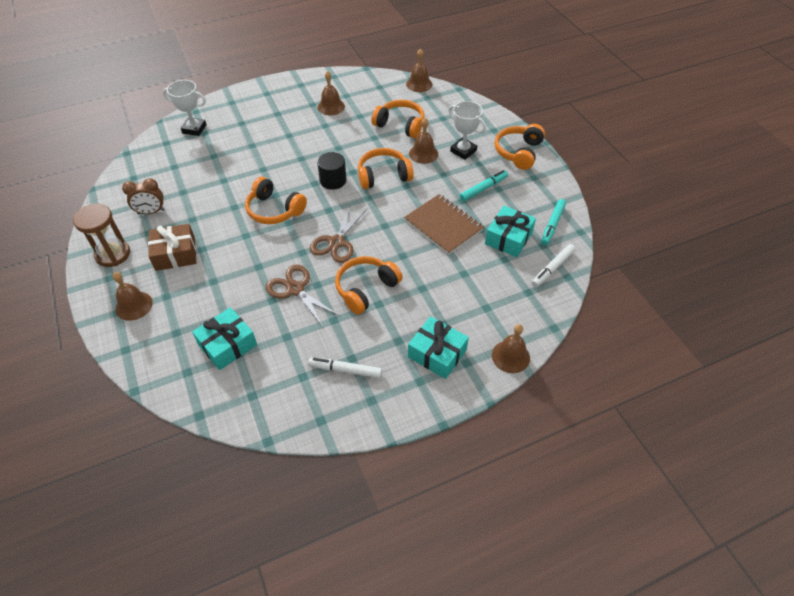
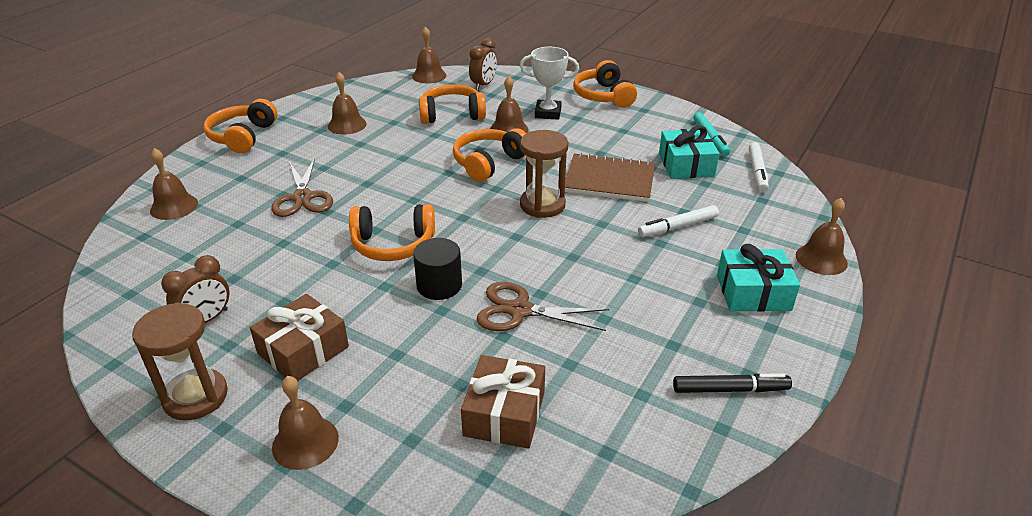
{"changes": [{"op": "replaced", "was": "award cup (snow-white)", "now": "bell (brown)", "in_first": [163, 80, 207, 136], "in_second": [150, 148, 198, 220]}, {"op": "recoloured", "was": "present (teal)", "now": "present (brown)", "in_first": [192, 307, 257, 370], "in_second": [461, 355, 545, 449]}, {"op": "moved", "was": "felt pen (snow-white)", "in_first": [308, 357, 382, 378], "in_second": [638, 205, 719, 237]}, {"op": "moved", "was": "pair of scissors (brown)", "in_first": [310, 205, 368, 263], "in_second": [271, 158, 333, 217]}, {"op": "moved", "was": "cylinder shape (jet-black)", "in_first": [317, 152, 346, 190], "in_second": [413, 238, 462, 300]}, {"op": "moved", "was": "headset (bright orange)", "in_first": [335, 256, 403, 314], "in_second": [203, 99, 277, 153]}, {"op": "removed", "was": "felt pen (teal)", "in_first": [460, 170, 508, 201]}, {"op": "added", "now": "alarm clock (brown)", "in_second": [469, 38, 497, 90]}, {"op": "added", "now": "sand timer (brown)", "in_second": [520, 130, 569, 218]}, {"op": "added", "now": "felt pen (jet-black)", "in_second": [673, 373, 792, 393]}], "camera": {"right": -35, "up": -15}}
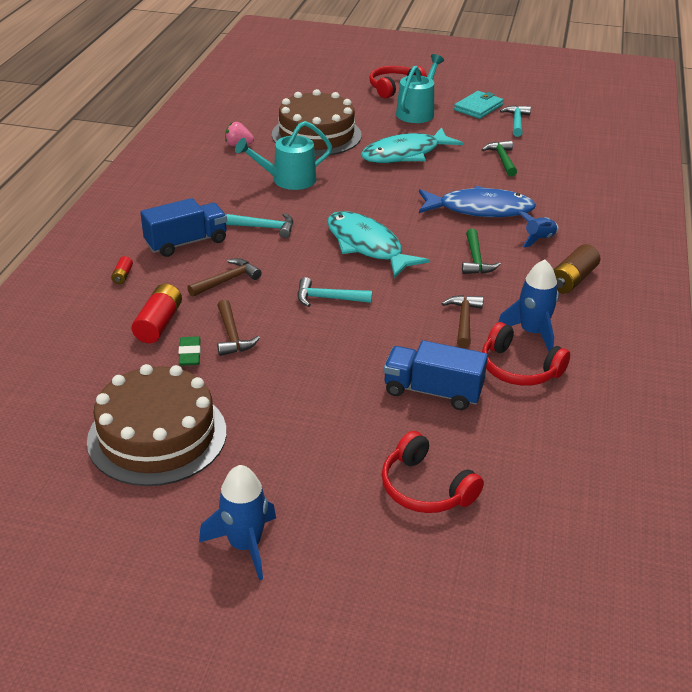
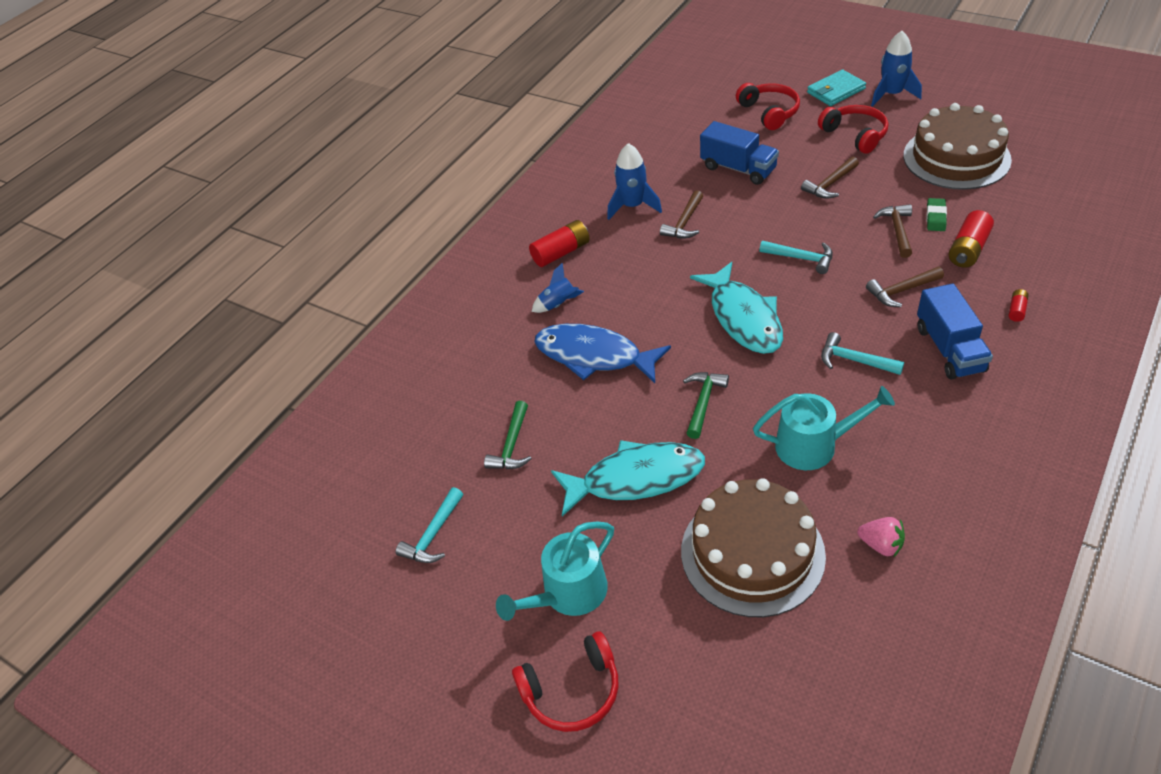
{"changes": [{"op": "turned", "was": "truck (blue)", "in_first": [140, 198, 227, 257], "in_second": [917, 284, 993, 380], "clockwise": -90}, {"op": "moved", "was": "wallet (teal)", "in_first": [454, 91, 504, 119], "in_second": [807, 69, 866, 106]}, {"op": "moved", "was": "hammer (emerald)", "in_first": [462, 229, 501, 274], "in_second": [683, 372, 729, 439]}, {"op": "moved", "was": "headset (scarlet)", "in_first": [482, 322, 570, 386], "in_second": [818, 105, 888, 154]}, {"op": "recoloured", "was": "power cell (brown)", "now": "power cell (scarlet)", "in_first": [554, 244, 600, 293], "in_second": [529, 220, 590, 267]}, {"op": "added", "now": "hammer (brown)", "in_second": [801, 157, 859, 199]}], "camera": {"right": -155, "up": 10}}
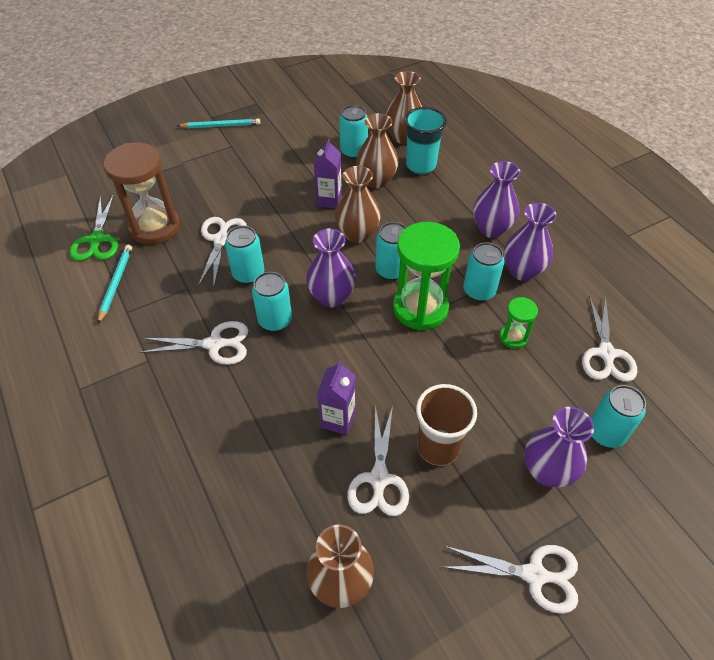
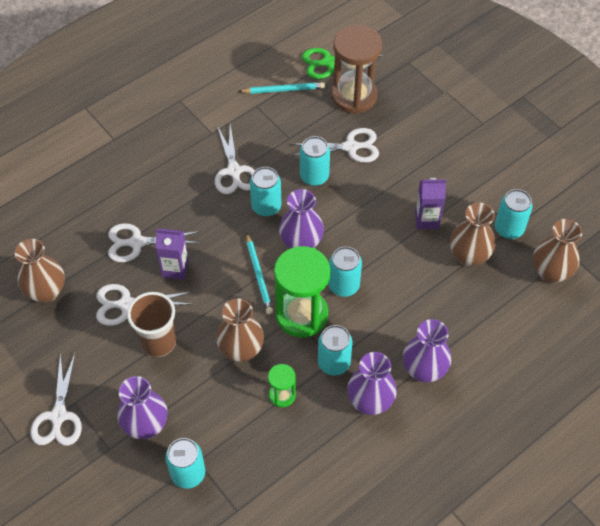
{"changes": [{"op": "moved", "was": "lead pencil (teal)", "in_first": [177, 119, 260, 128], "in_second": [246, 233, 273, 314]}, {"op": "moved", "was": "tall vase (brown)", "in_first": [335, 166, 381, 243], "in_second": [216, 298, 264, 362]}, {"op": "removed", "was": "tumbler (teal)", "in_first": [404, 107, 447, 174]}, {"op": "moved", "was": "pair of scissors (snow-white)", "in_first": [582, 295, 637, 382], "in_second": [108, 223, 201, 262]}], "camera": {"right": 80, "up": 5}}
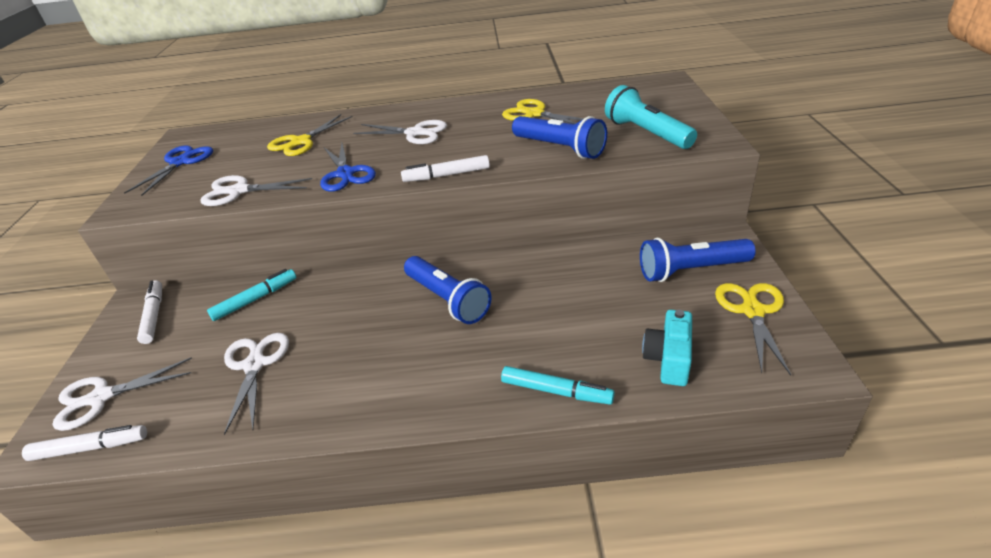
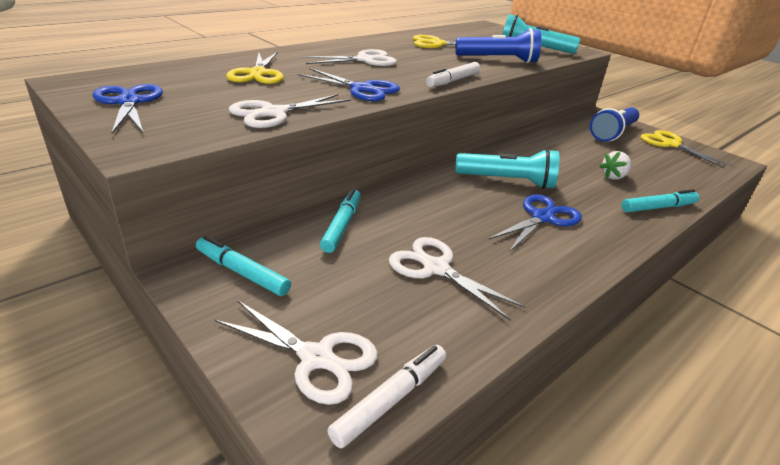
{"changes": [{"op": "turned", "was": "pair of scissors (snow-white)", "in_first": [53, 357, 192, 431], "in_second": [215, 300, 378, 405], "clockwise": -90}, {"op": "recoloured", "was": "felt pen (snow-white)", "now": "felt pen (teal)", "in_first": [137, 280, 162, 344], "in_second": [196, 236, 291, 296]}, {"op": "recoloured", "was": "torch (blue)", "now": "torch (teal)", "in_first": [404, 256, 492, 324], "in_second": [455, 149, 559, 189]}, {"op": "removed", "was": "photo camera (teal)", "in_first": [642, 310, 692, 386]}, {"op": "added", "now": "pair of scissors (blue)", "in_second": [489, 194, 582, 252]}, {"op": "added", "now": "strawberry (snow-white)", "in_second": [599, 151, 632, 179]}], "camera": {"right": -45, "up": -5}}
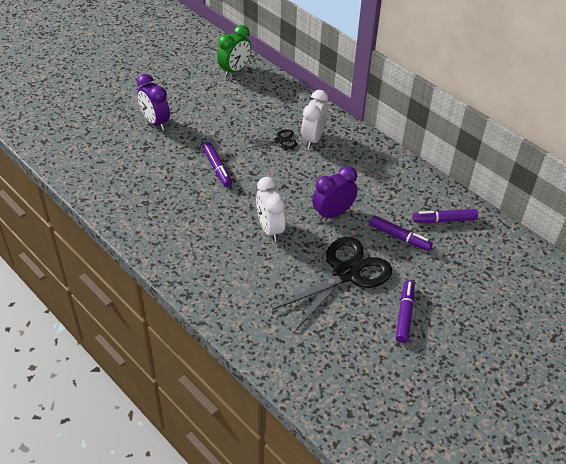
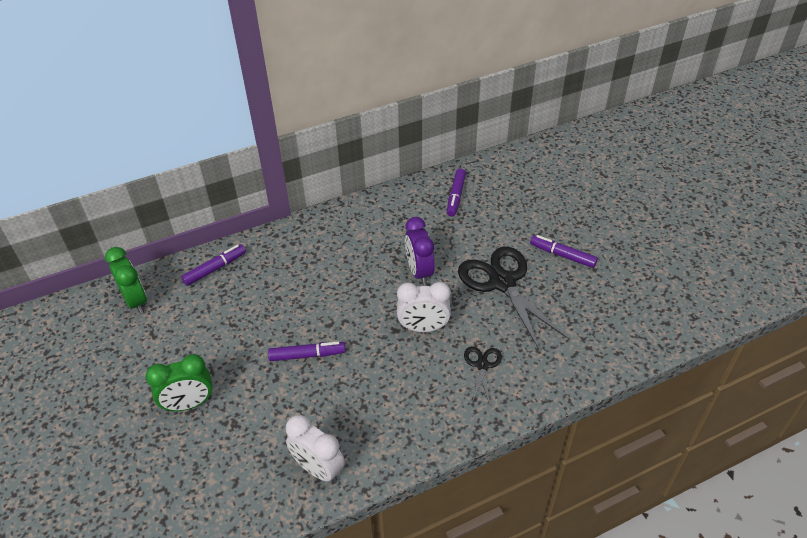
{"changes": [{"op": "recoloured", "was": "alarm clock (purple)", "now": "alarm clock (emerald)", "in_first": [137, 74, 170, 131], "in_second": [146, 354, 213, 412]}, {"op": "moved", "was": "pair of scissors (jet-black)", "in_first": [243, 129, 297, 149], "in_second": [464, 347, 502, 405]}, {"op": "moved", "was": "alarm clock (snow-white)", "in_first": [301, 90, 328, 149], "in_second": [286, 415, 345, 483]}, {"op": "moved", "was": "felt pen (purple)", "in_first": [369, 215, 433, 251], "in_second": [181, 244, 246, 286]}], "camera": {"right": -70, "up": 0}}
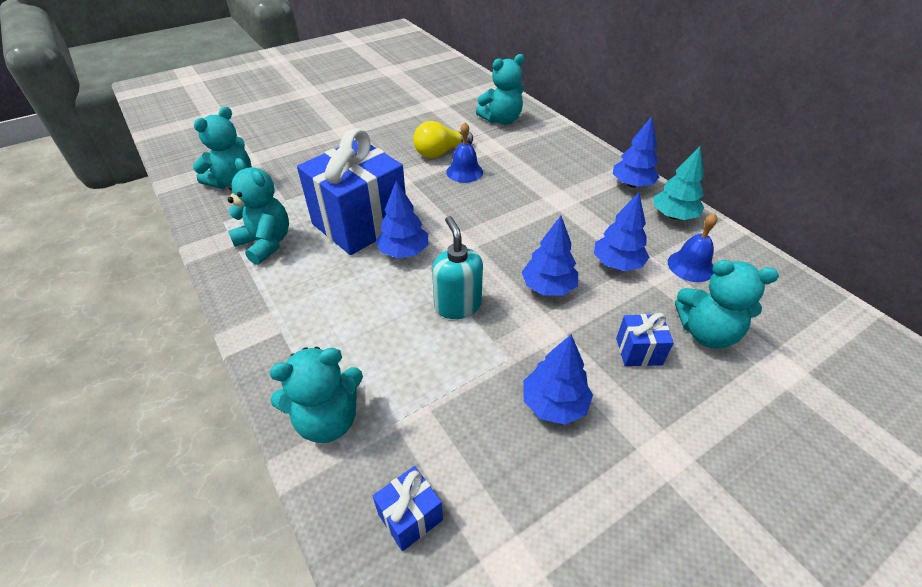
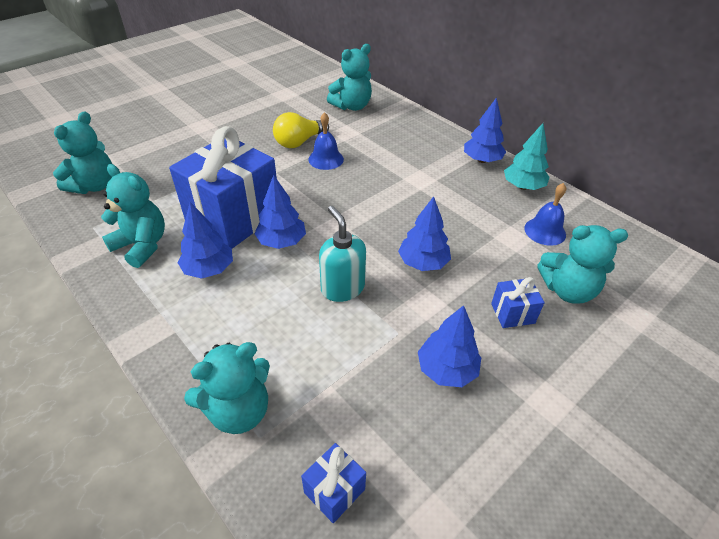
{"changes": [{"op": "moved", "was": "tree (blue)", "in_first": [594, 192, 649, 271], "in_second": [178, 202, 233, 279]}], "camera": {"right": -10, "up": 0}}
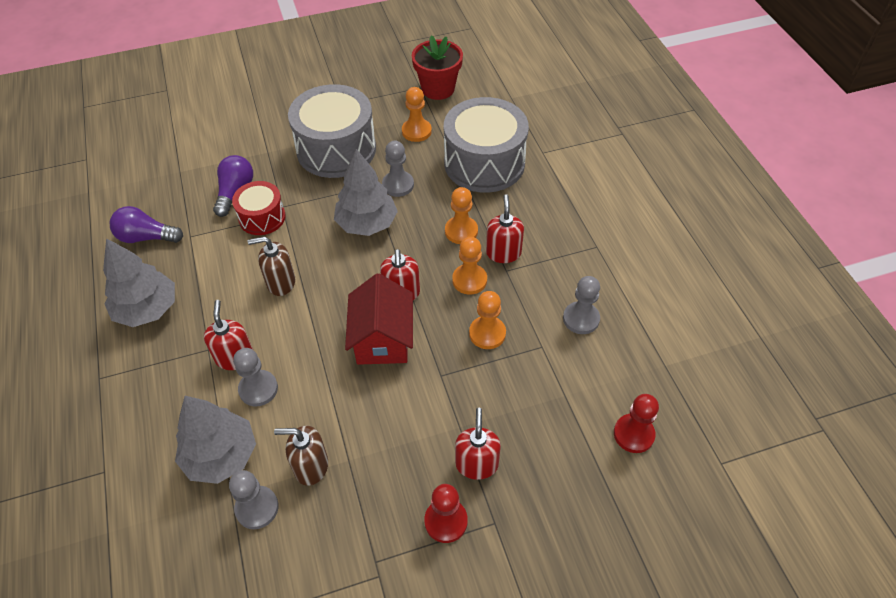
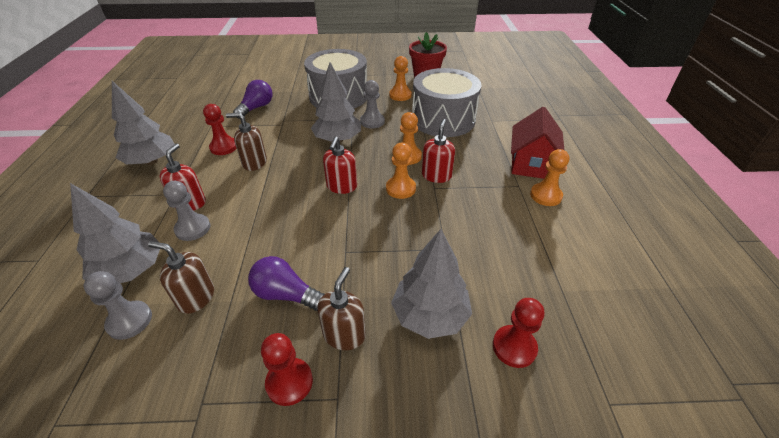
{"changes": [{"op": "moved", "was": "light bulb (purple)", "in_first": [110, 206, 183, 243], "in_second": [248, 256, 325, 311]}, {"op": "removed", "was": "toy drum (scarlet)", "in_first": [232, 181, 286, 235]}, {"op": "moved", "was": "toy house (scarlet)", "in_first": [345, 274, 413, 365], "in_second": [511, 107, 564, 179]}, {"op": "recoloured", "was": "pump bottle (scarlet)", "now": "pump bottle (brown)", "in_first": [455, 408, 501, 480], "in_second": [317, 267, 366, 350]}, {"op": "moved", "was": "pawn (bright orange)", "in_first": [469, 291, 506, 349], "in_second": [530, 149, 569, 206]}, {"op": "removed", "was": "pawn (gray)", "in_first": [563, 276, 600, 334]}, {"op": "added", "now": "pawn (scarlet)", "in_second": [203, 104, 237, 155]}, {"op": "added", "now": "tree (gray)", "in_second": [391, 229, 472, 339]}], "camera": {"right": 15, "up": -10}}
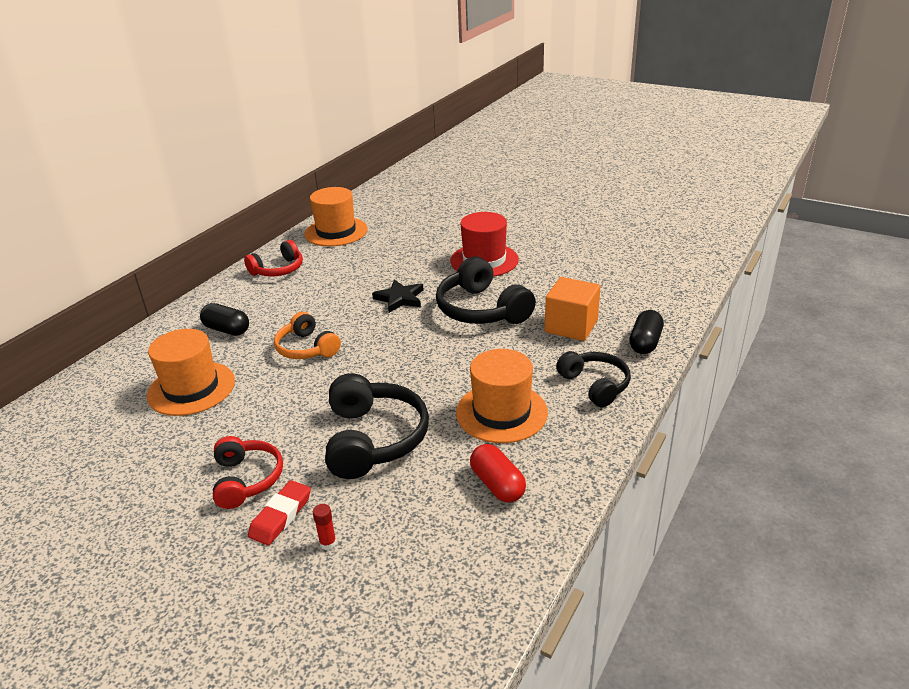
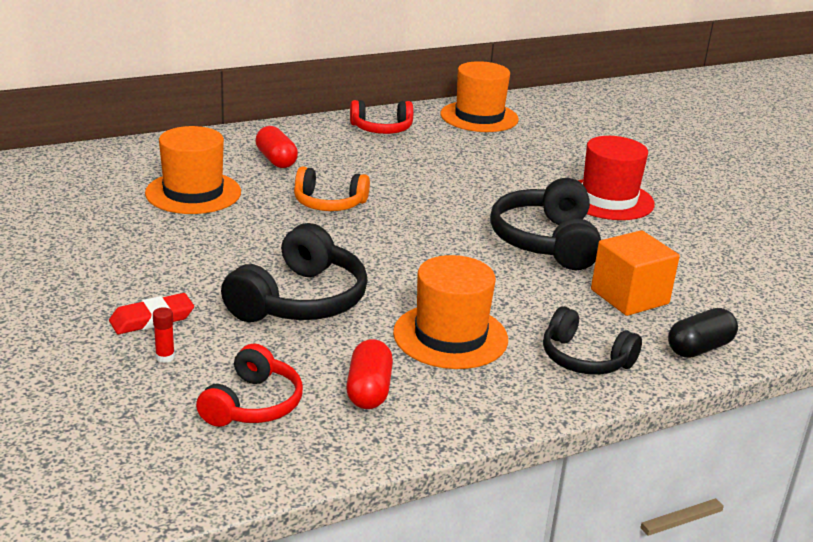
{"changes": [{"op": "recoloured", "was": "capsule (jet-black)", "now": "capsule (scarlet)", "in_first": [200, 303, 249, 336], "in_second": [255, 126, 298, 168]}, {"op": "moved", "was": "headset (scarlet)", "in_first": [213, 436, 283, 509], "in_second": [196, 344, 303, 427]}, {"op": "turned", "was": "headset (bright orange)", "in_first": [274, 312, 341, 359], "in_second": [294, 167, 370, 211], "clockwise": -75}, {"op": "removed", "was": "star shape (jet-black)", "in_first": [372, 279, 423, 313]}, {"op": "turned", "was": "headset (jet-black)", "in_first": [556, 351, 631, 407], "in_second": [543, 306, 642, 375], "clockwise": 120}], "camera": {"right": 30, "up": -5}}
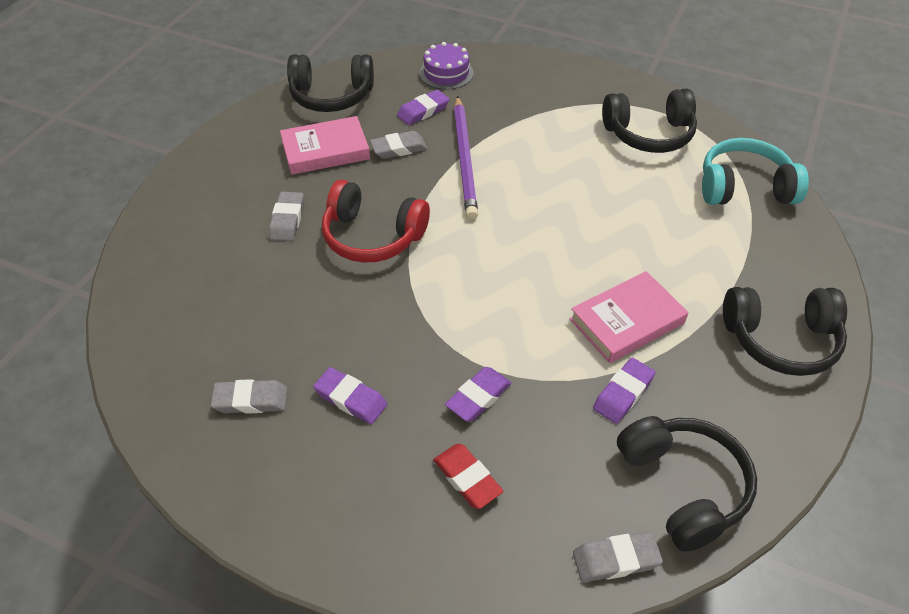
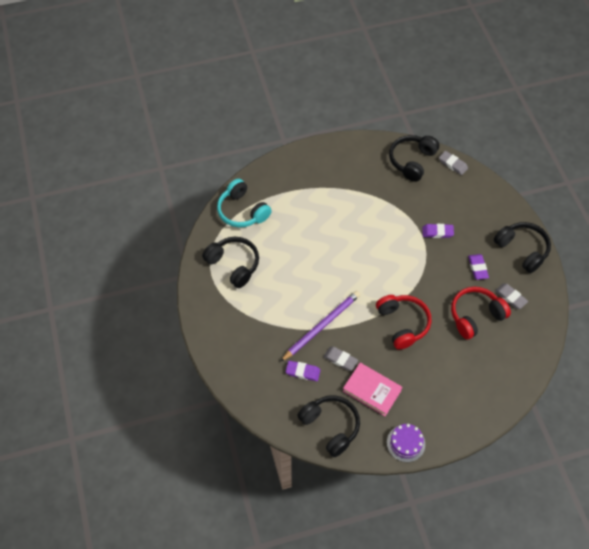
{"changes": [{"op": "removed", "was": "eraser (gray)", "in_first": [269, 192, 304, 241]}, {"op": "moved", "was": "layer cake (purple)", "in_first": [419, 42, 474, 90], "in_second": [387, 424, 425, 462]}, {"op": "removed", "was": "eraser (scarlet)", "in_first": [433, 444, 503, 509]}, {"op": "removed", "was": "hardback (rose-pink)", "in_first": [569, 271, 689, 363]}, {"op": "removed", "was": "eraser (purple)", "in_first": [593, 358, 655, 424]}, {"op": "moved", "was": "headset (jet-black)", "in_first": [723, 287, 847, 376], "in_second": [494, 222, 551, 273]}, {"op": "added", "now": "headset (scarlet)", "in_second": [451, 287, 511, 340]}], "camera": {"right": -130, "up": 10}}
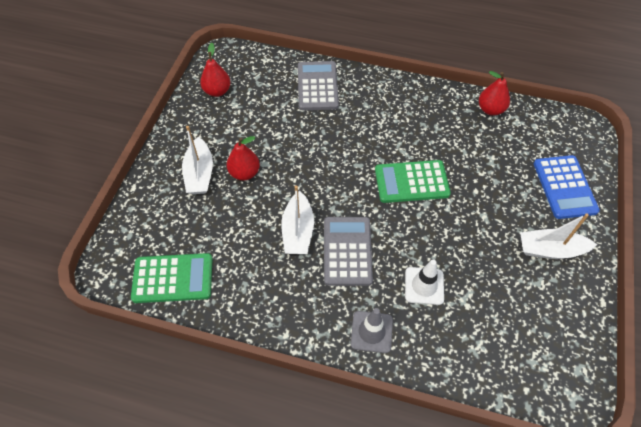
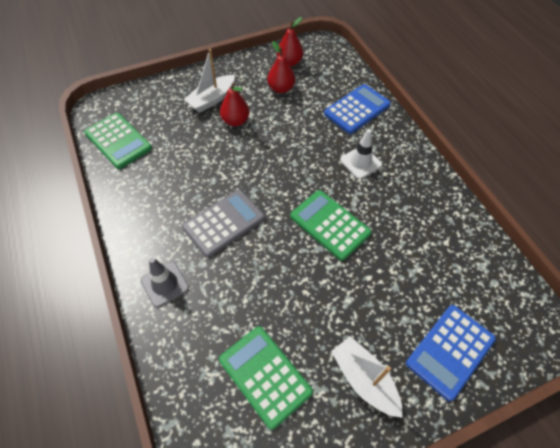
{"changes": [{"op": "removed", "was": "sailboat (snow-white)", "in_first": [281, 185, 314, 254]}, {"op": "recoloured", "was": "pocket calculator (gray)", "now": "pocket calculator (blue)", "in_first": [298, 61, 339, 110], "in_second": [324, 84, 391, 134]}, {"op": "moved", "was": "traffic cone (snow-white)", "in_first": [405, 259, 444, 305], "in_second": [340, 129, 382, 179]}, {"op": "moved", "was": "toy pear (scarlet)", "in_first": [479, 71, 510, 116], "in_second": [267, 41, 295, 93]}, {"op": "added", "now": "pocket calculator (emerald)", "in_second": [219, 326, 313, 430]}], "camera": {"right": 50, "up": 0}}
